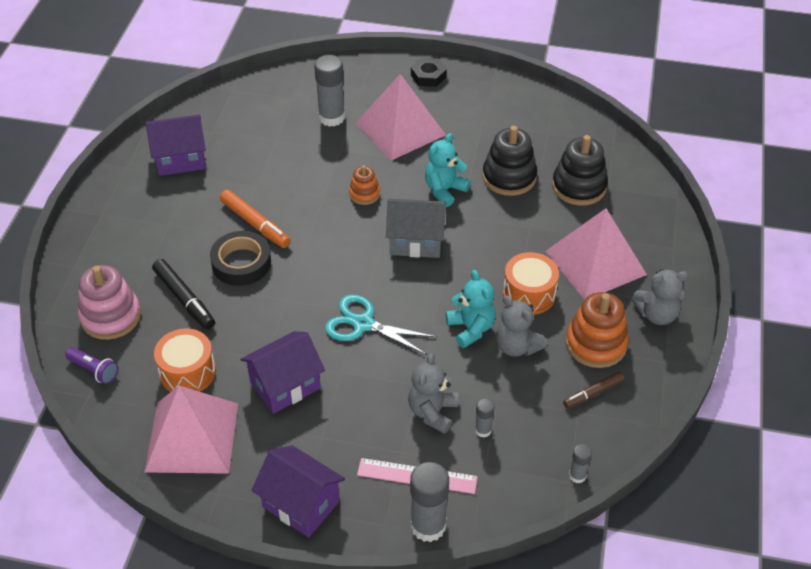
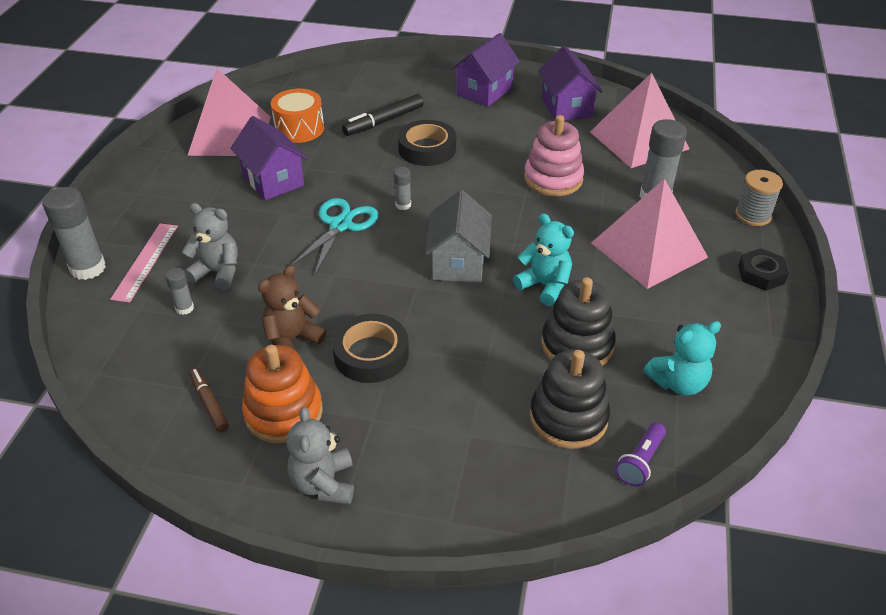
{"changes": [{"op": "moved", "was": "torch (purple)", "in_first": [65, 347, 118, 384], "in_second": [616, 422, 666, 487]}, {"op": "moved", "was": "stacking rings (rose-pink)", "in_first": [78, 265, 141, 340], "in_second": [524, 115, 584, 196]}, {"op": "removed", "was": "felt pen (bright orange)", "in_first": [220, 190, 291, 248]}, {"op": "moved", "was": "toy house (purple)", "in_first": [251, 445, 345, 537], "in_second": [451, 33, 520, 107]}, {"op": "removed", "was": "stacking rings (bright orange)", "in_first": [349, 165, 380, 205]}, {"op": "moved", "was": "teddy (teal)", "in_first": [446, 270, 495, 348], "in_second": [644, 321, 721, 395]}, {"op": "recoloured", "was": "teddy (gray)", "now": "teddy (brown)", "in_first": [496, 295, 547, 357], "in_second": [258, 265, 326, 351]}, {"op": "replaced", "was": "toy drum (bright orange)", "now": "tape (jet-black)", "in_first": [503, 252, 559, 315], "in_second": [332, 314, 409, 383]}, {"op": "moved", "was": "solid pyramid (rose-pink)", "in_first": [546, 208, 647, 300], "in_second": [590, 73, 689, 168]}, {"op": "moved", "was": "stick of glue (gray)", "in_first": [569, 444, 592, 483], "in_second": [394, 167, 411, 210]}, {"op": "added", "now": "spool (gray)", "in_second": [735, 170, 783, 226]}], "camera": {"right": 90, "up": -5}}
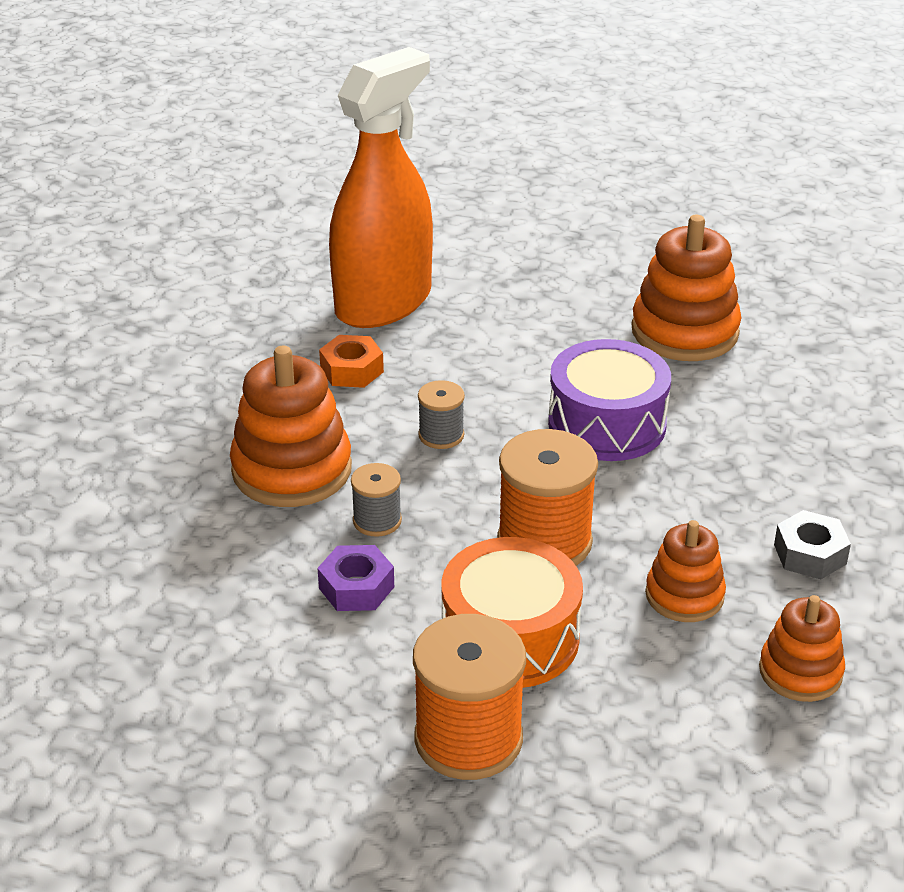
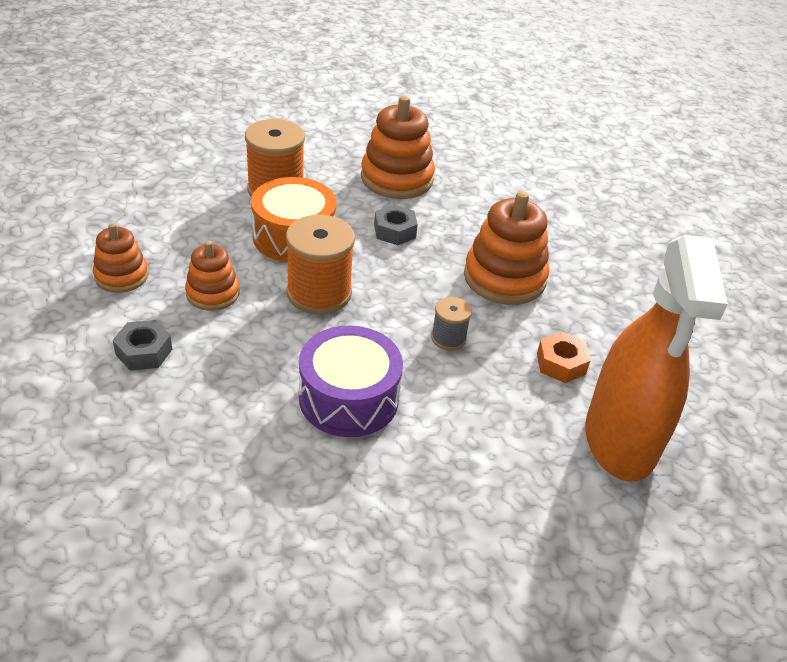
{"changes": [{"op": "recoloured", "was": "hexagon nut (purple)", "now": "hexagon nut (gray)", "in_first": [318, 545, 394, 611], "in_second": [374, 204, 418, 245]}, {"op": "removed", "was": "spool (gray)", "in_first": [351, 463, 402, 537]}, {"op": "moved", "was": "stacking rings (bright orange)", "in_first": [631, 215, 741, 361], "in_second": [361, 96, 435, 199]}], "camera": {"right": 140, "up": 5}}
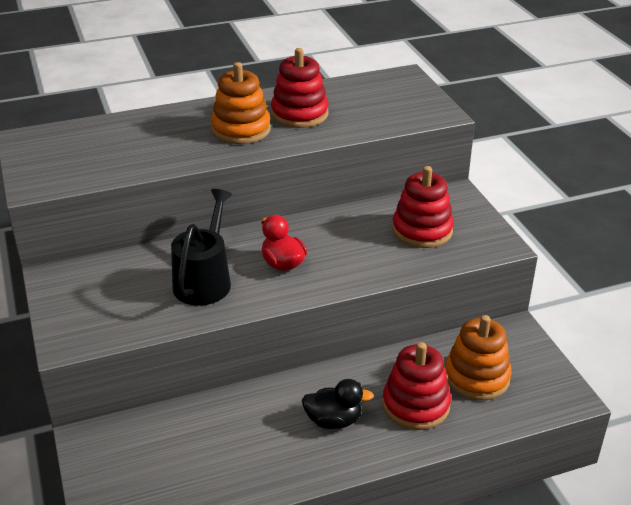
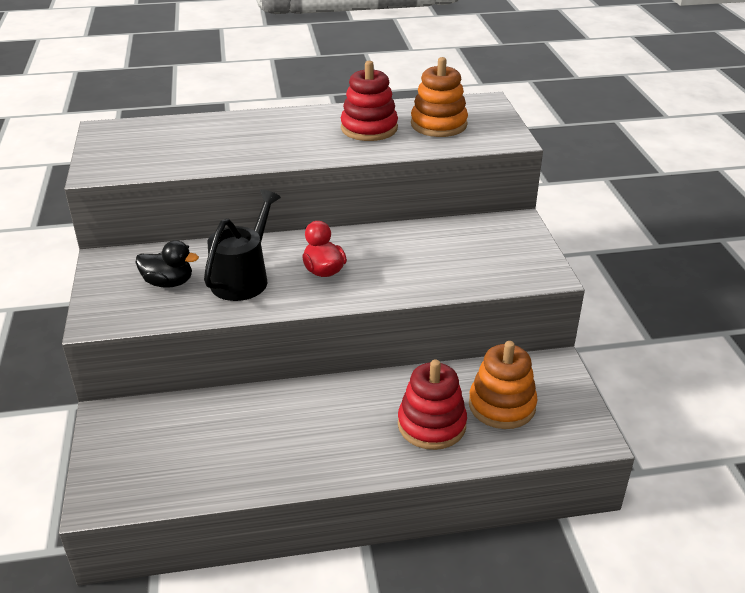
{"changes": [{"op": "moved", "was": "stacking rings (bright orange)", "in_first": [211, 62, 271, 144], "in_second": [411, 57, 468, 137]}, {"op": "moved", "was": "toy duck (jet-black)", "in_first": [302, 379, 374, 429], "in_second": [135, 240, 199, 288]}, {"op": "removed", "was": "stacking rings (scarlet)", "in_first": [392, 166, 454, 248]}], "camera": {"right": 10, "up": 0}}
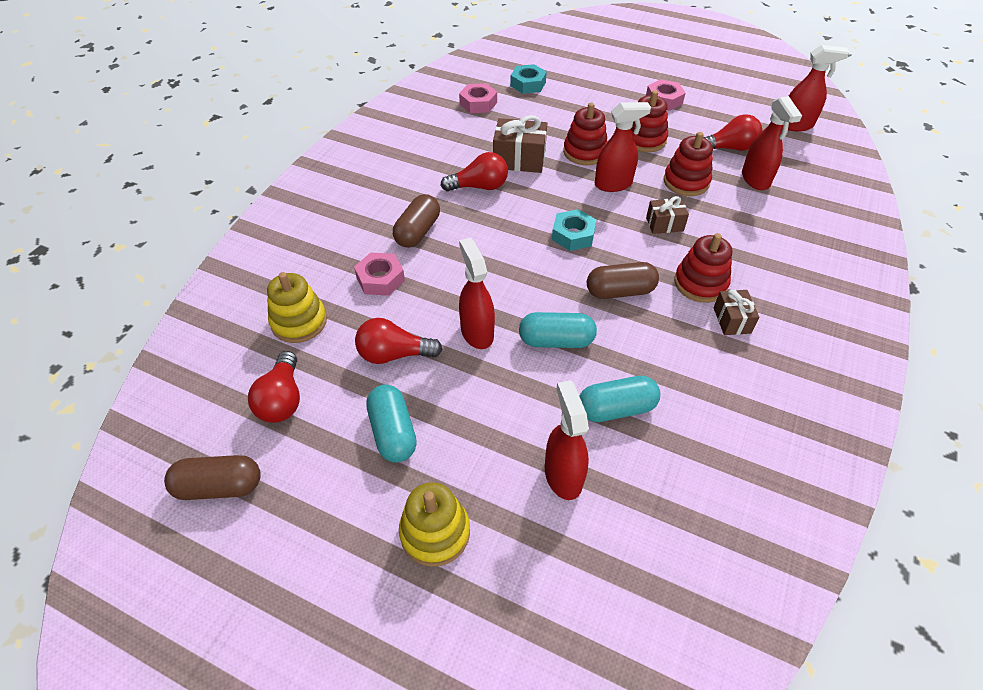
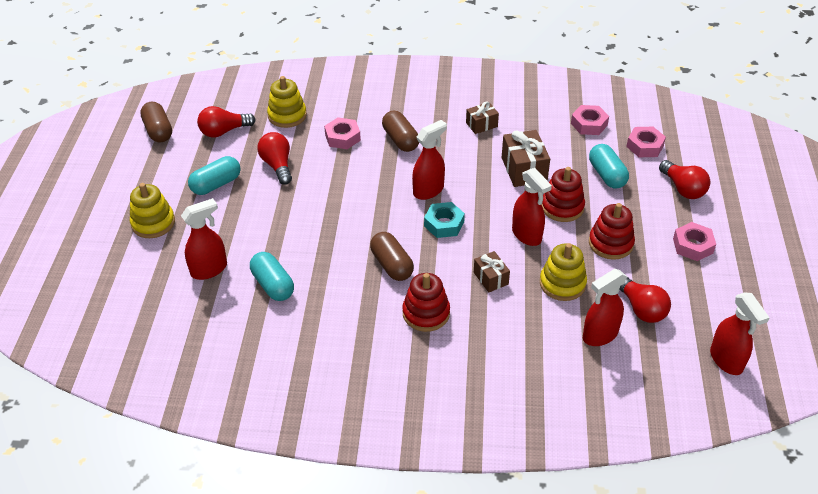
{"changes": [{"op": "turned", "was": "capsule (brown)", "in_first": [393, 194, 440, 248], "in_second": [382, 110, 419, 152], "clockwise": 60}, {"op": "moved", "was": "light bulb (scarlet)", "in_first": [441, 152, 508, 192], "in_second": [659, 160, 710, 199]}, {"op": "moved", "was": "sprayer (scarlet)", "in_first": [459, 238, 495, 349], "in_second": [412, 120, 447, 200]}, {"op": "recoloured", "was": "hexagon nut (teal)", "now": "hexagon nut (rose-pink)", "in_first": [510, 64, 547, 94], "in_second": [626, 127, 666, 157]}, {"op": "moved", "was": "capsule (teal)", "in_first": [519, 312, 597, 348], "in_second": [589, 144, 629, 189]}, {"op": "recoloured", "was": "stacking rings (scarlet)", "now": "stacking rings (yellow)", "in_first": [664, 132, 713, 196], "in_second": [540, 243, 587, 301]}, {"op": "moved", "was": "present (brown)", "in_first": [713, 290, 759, 335], "in_second": [466, 101, 499, 134]}], "camera": {"right": 70, "up": -5}}
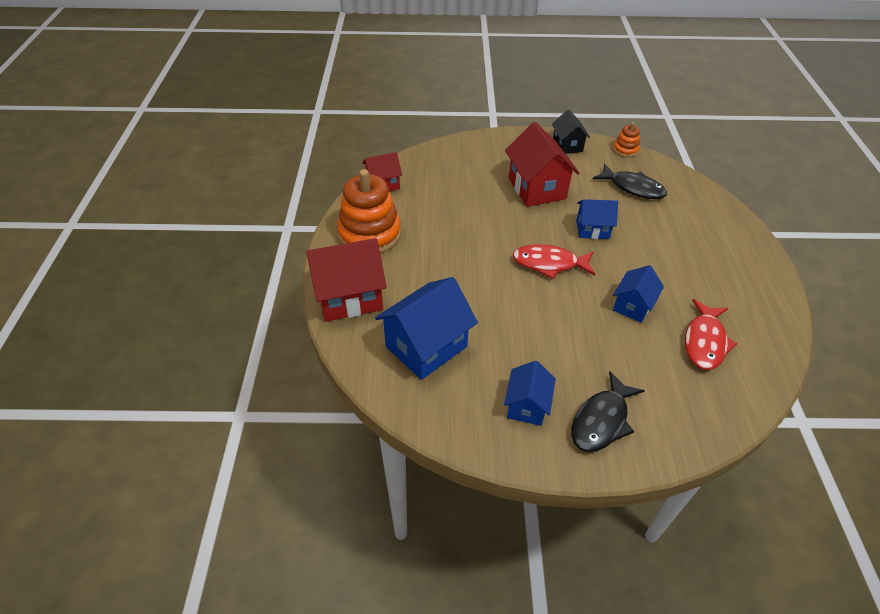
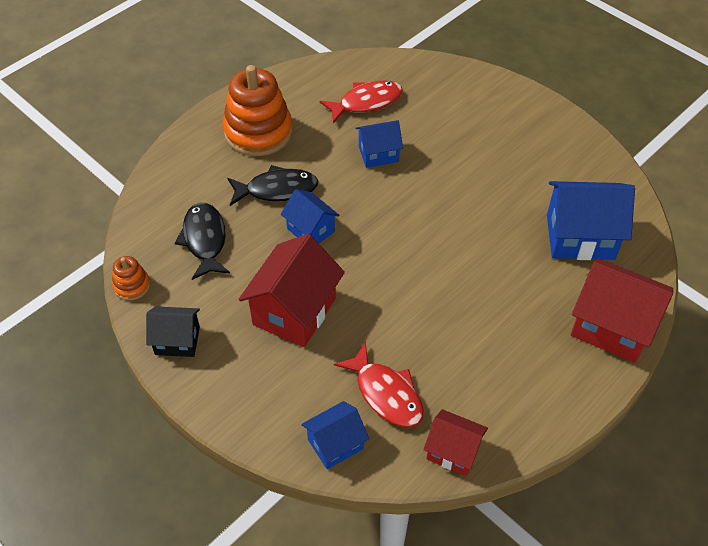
{"changes": [{"op": "moved", "was": "stacking rings (bright orange)", "in_first": [337, 169, 401, 254], "in_second": [223, 65, 293, 156]}, {"op": "moved", "was": "toy house (blue)", "in_first": [504, 361, 556, 426], "in_second": [302, 401, 369, 469]}, {"op": "moved", "was": "toy fish (scarlet)", "in_first": [513, 244, 595, 279], "in_second": [334, 342, 424, 428]}, {"op": "turned", "was": "toy house (jet-black)", "in_first": [552, 110, 590, 154], "in_second": [146, 306, 200, 357], "clockwise": 60}, {"op": "moved", "was": "toy fish (jet-black)", "in_first": [572, 371, 645, 452], "in_second": [228, 165, 318, 206]}], "camera": {"right": -135, "up": 5}}
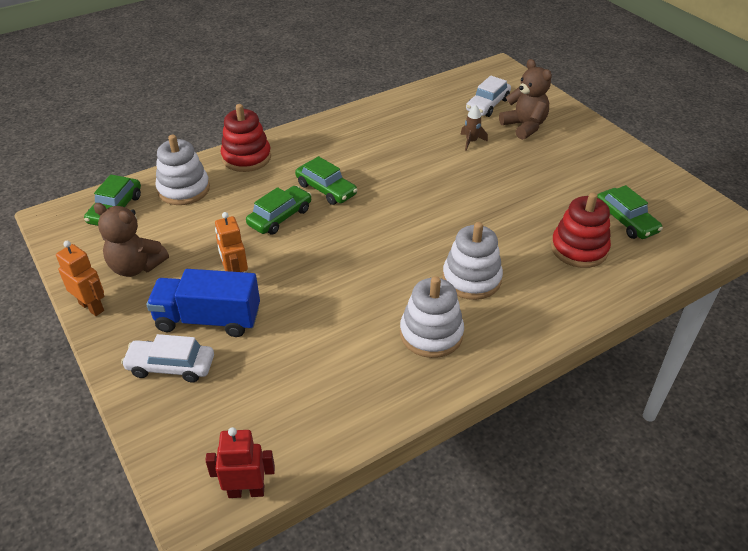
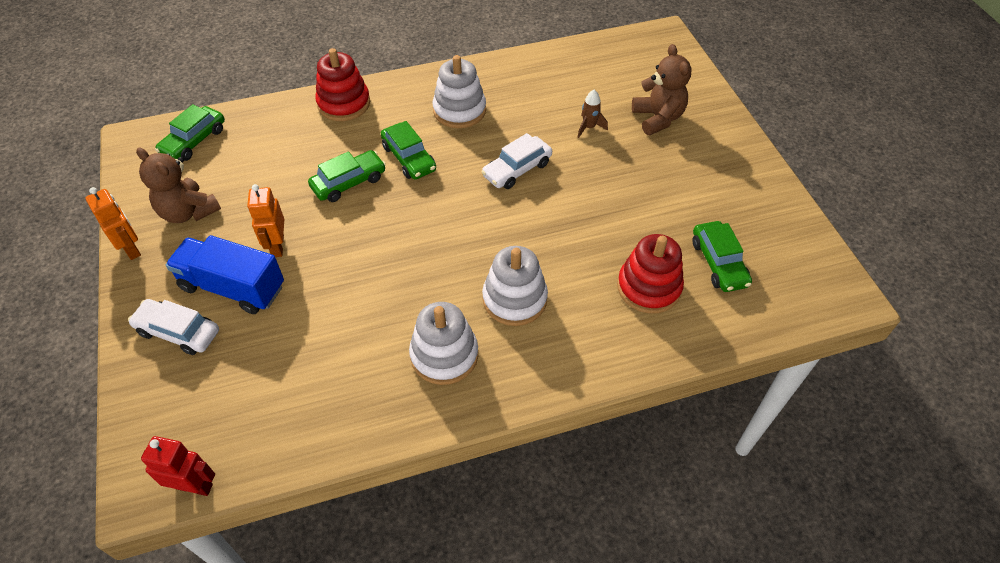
{"changes": [{"op": "moved", "was": "stacking rings (snow-white)", "in_first": [155, 135, 210, 205], "in_second": [432, 55, 486, 128]}, {"op": "moved", "was": "automobile (snow-white)", "in_first": [466, 76, 511, 117], "in_second": [481, 133, 552, 189]}], "camera": {"right": 15, "up": 10}}
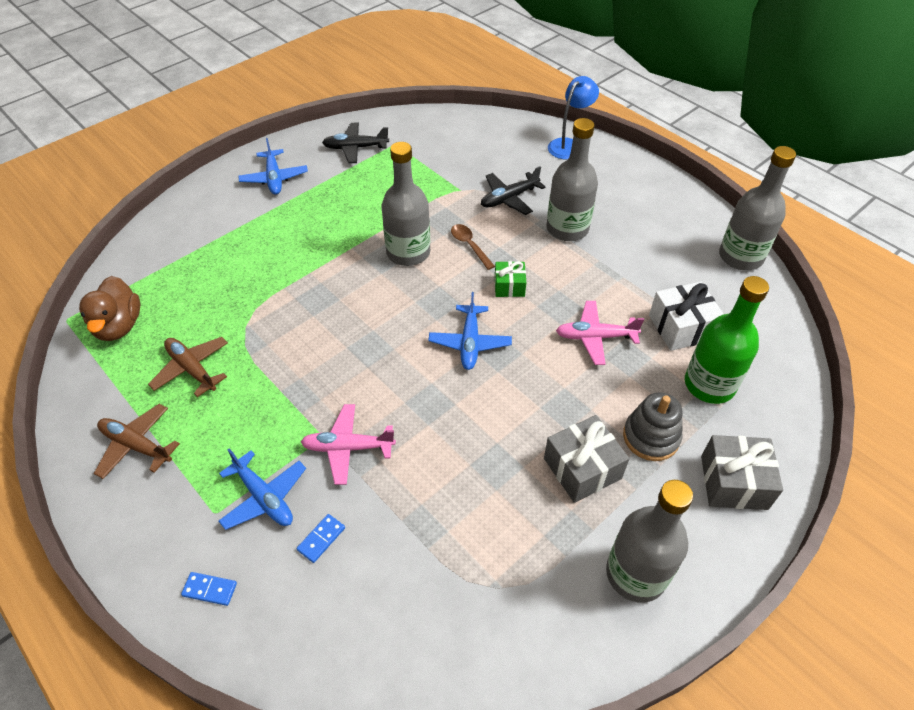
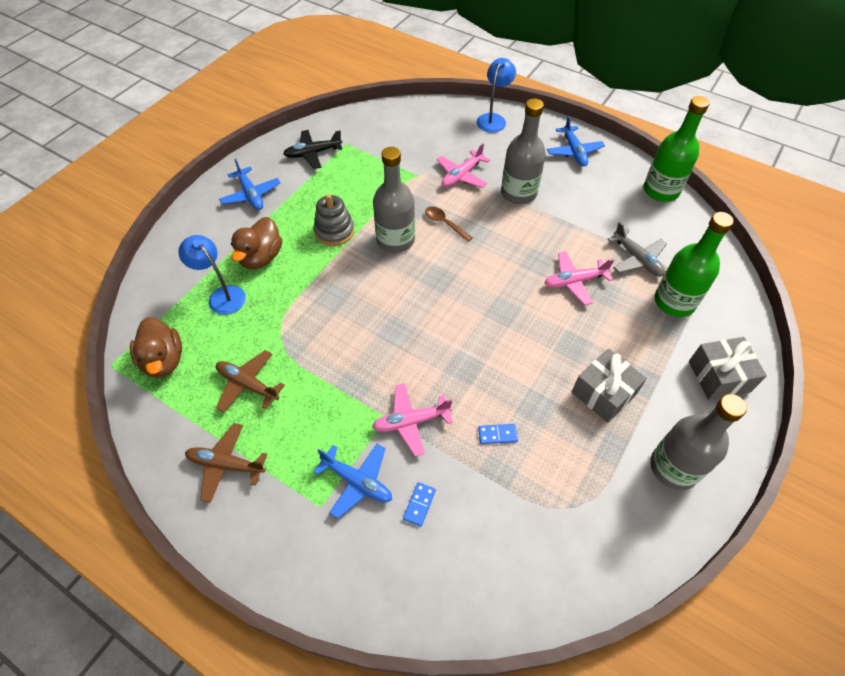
{"changes": [{"op": "moved", "was": "domino (blue)", "in_first": [181, 572, 237, 606], "in_second": [478, 424, 518, 444]}, {"op": "moved", "was": "plane (blue)", "in_first": [428, 292, 512, 370], "in_second": [547, 116, 605, 167]}, {"op": "recoloured", "was": "plane (jet-black)", "now": "plane (rose-pink)", "in_first": [481, 166, 545, 215], "in_second": [437, 143, 490, 188]}, {"op": "removed", "was": "present (emerald)", "in_first": [495, 261, 526, 297]}, {"op": "moved", "was": "stacking rings (gray)", "in_first": [623, 392, 683, 461], "in_second": [314, 194, 354, 246]}, {"op": "replaced", "was": "present (snow-white)", "now": "plane (gray)", "in_first": [649, 282, 724, 351], "in_second": [607, 222, 667, 277]}, {"op": "recoloured", "was": "drink bottle (gray)", "now": "drink bottle (emerald)", "in_first": [719, 146, 796, 270], "in_second": [644, 96, 710, 202]}, {"op": "added", "now": "lamp (blue)", "in_second": [178, 235, 246, 315]}, {"op": "added", "now": "toy duck (brown)", "in_second": [231, 217, 282, 269]}], "camera": {"right": -15, "up": 5}}
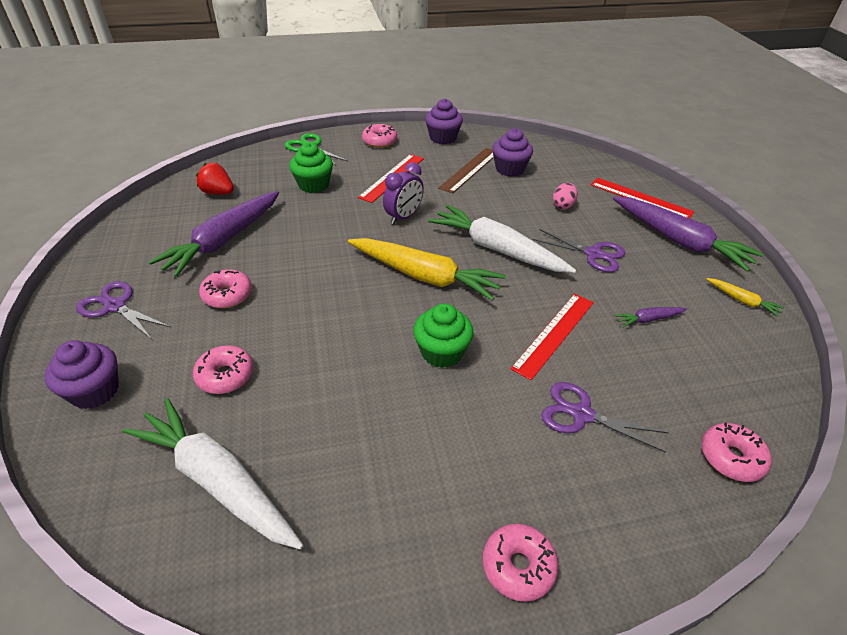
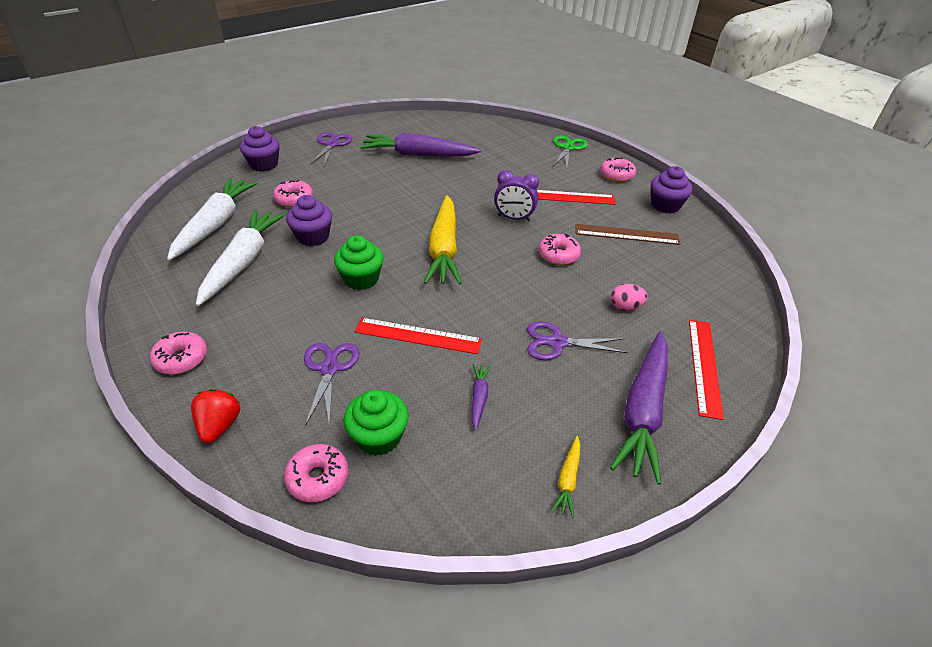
{"changes": [{"op": "moved", "was": "strawberry (scarlet)", "in_first": [196, 163, 234, 195], "in_second": [191, 389, 241, 443]}, {"op": "moved", "was": "doughnut (rose-pink)", "in_first": [199, 269, 252, 308], "in_second": [539, 234, 581, 265]}, {"op": "moved", "was": "muffin (emerald)", "in_first": [289, 143, 333, 193], "in_second": [344, 390, 409, 456]}, {"op": "moved", "was": "carrot (snow-white)", "in_first": [428, 205, 576, 273], "in_second": [196, 209, 286, 306]}, {"op": "moved", "was": "muffin (purple)", "in_first": [492, 128, 533, 177], "in_second": [286, 195, 332, 246]}, {"op": "turned", "was": "pair of scissors (purple)", "in_first": [533, 229, 625, 272], "in_second": [527, 321, 628, 360], "clockwise": 90}, {"op": "turned", "was": "carrot (purple)", "in_first": [614, 307, 687, 327], "in_second": [472, 364, 491, 431], "clockwise": 45}], "camera": {"right": 65, "up": 0}}
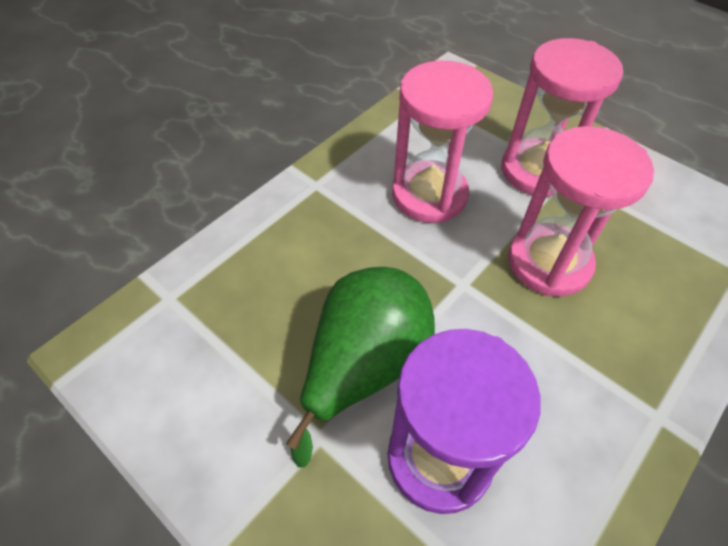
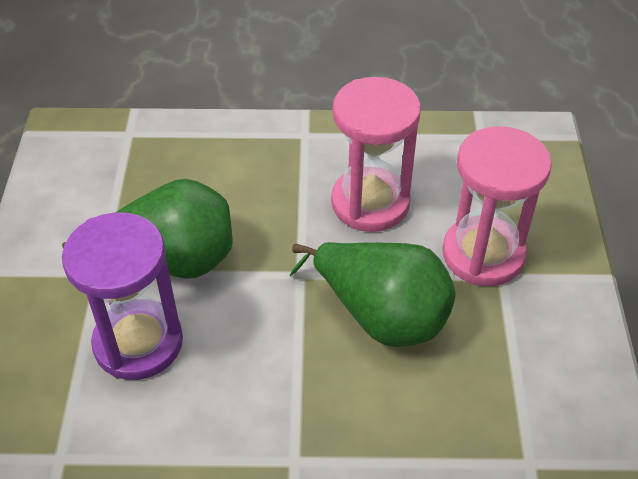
{"changes": [{"op": "replaced", "was": "sand timer (rose-pink)", "now": "toy pear (emerald)", "in_first": [508, 126, 654, 297], "in_second": [290, 242, 456, 347]}], "camera": {"right": 50, "up": -5}}
